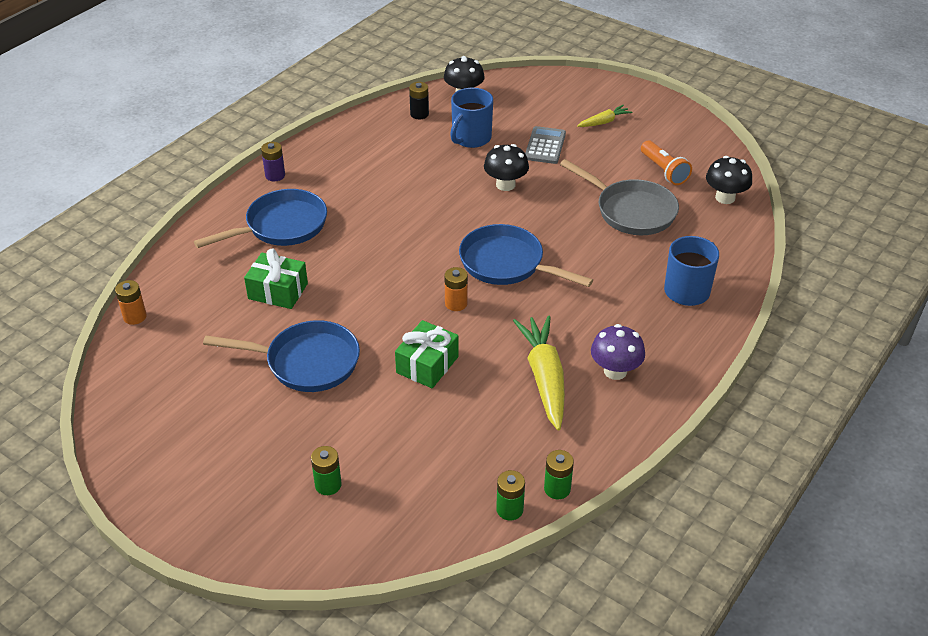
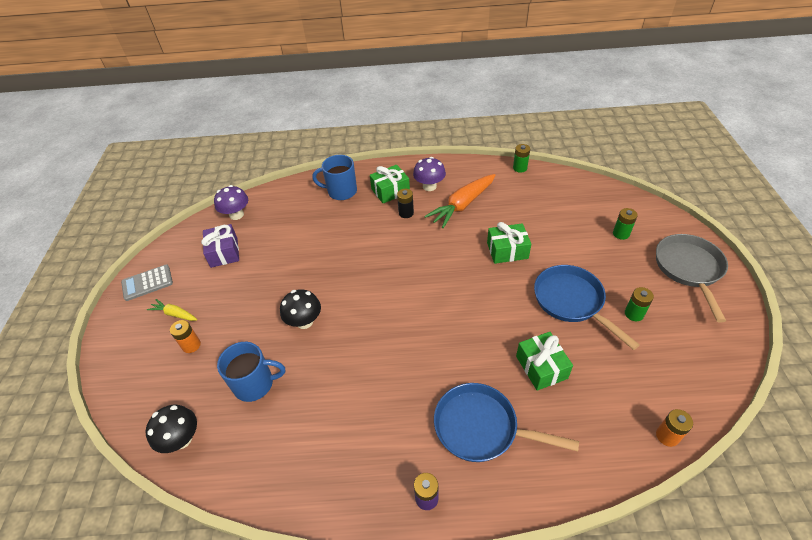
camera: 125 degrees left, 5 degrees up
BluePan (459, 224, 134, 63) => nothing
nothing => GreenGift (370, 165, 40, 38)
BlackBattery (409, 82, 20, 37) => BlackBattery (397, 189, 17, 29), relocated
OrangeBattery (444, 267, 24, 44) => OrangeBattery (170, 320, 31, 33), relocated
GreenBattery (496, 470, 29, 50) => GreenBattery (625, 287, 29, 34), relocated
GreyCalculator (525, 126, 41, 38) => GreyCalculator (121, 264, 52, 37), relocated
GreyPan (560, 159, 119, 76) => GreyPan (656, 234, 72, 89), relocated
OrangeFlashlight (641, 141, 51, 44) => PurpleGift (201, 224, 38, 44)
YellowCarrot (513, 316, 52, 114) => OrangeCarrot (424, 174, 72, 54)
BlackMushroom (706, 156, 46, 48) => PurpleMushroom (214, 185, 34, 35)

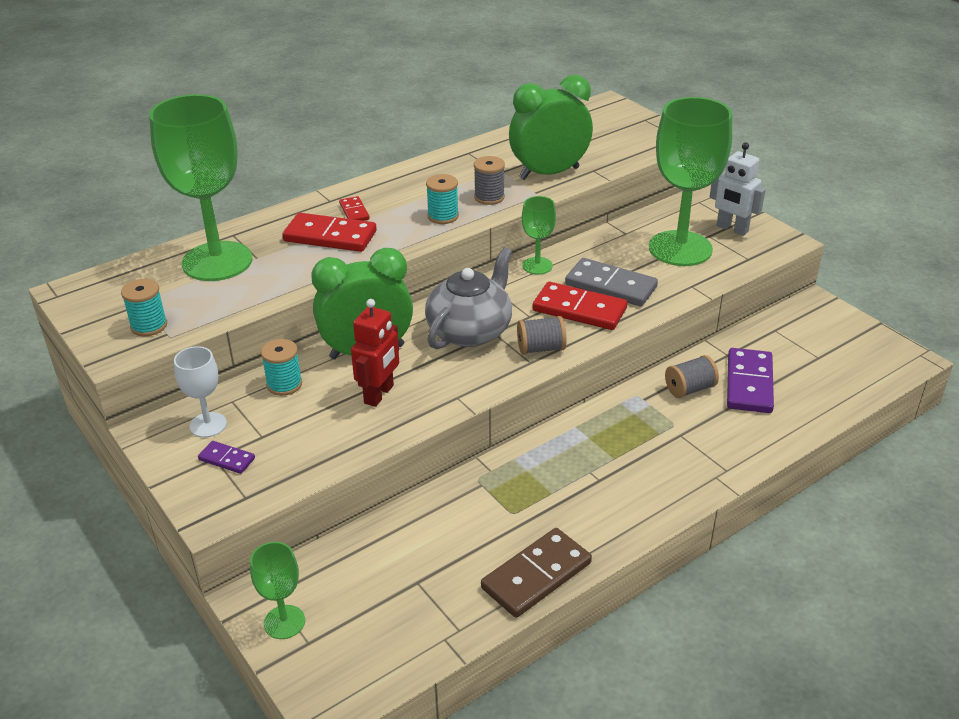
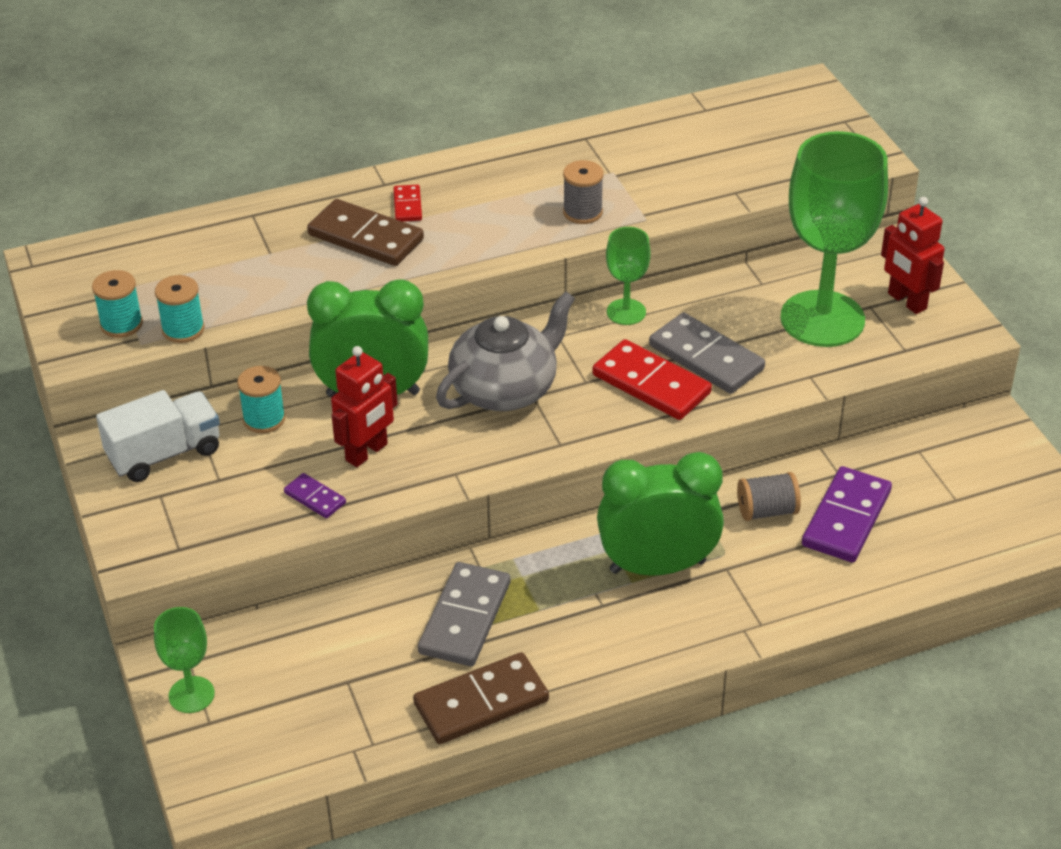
camera: 15 degrees right, 5 degrees up
GreenGoblet (149, 94, 103, 187) => nothing
GreySpool (517, 316, 49, 39) => nothing
nothing => GreyDomino (418, 562, 92, 104)
PurpleDomino (198, 441, 57, 33) => PurpleDomino (284, 473, 62, 45), relocated
TurquoiseSpool (426, 174, 33, 50) => TurquoiseSpool (155, 275, 50, 68), relocated
GreenClock (509, 75, 84, 105) => GreenClock (597, 452, 127, 124), relocated
WhiteGoblet (174, 346, 53, 92) => WhiteTruck (96, 390, 124, 92)
RedDomino (282, 213, 95, 39) => BrownDomino (307, 199, 117, 67)
WhiteRobot (710, 142, 55, 94) => RedRobot (881, 197, 64, 117)

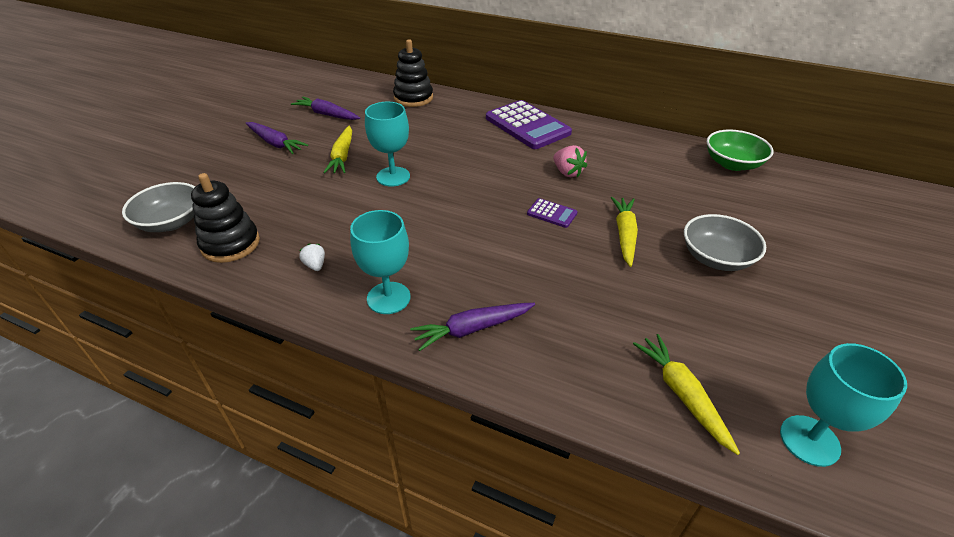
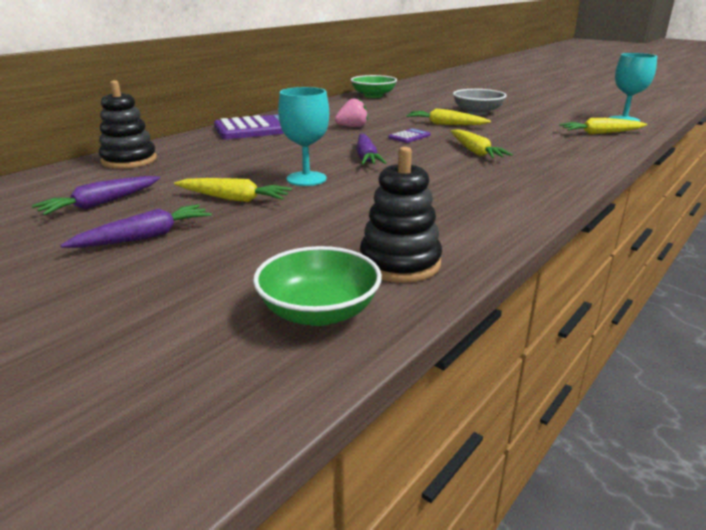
camera: 75 degrees left, 15 degrees down
WhiteStrawberry (299, 244, 26, 27) => nothing
TurquoiseGoblet (350, 210, 60, 104) => nothing
nothing => YellowCarrot (451, 129, 62, 29)
PurpleCarrot (410, 303, 125, 48) => PurpleCarrot (356, 134, 31, 31), relocated
GreyBowl (122, 182, 73, 50) => GreenBowl (253, 246, 129, 80)

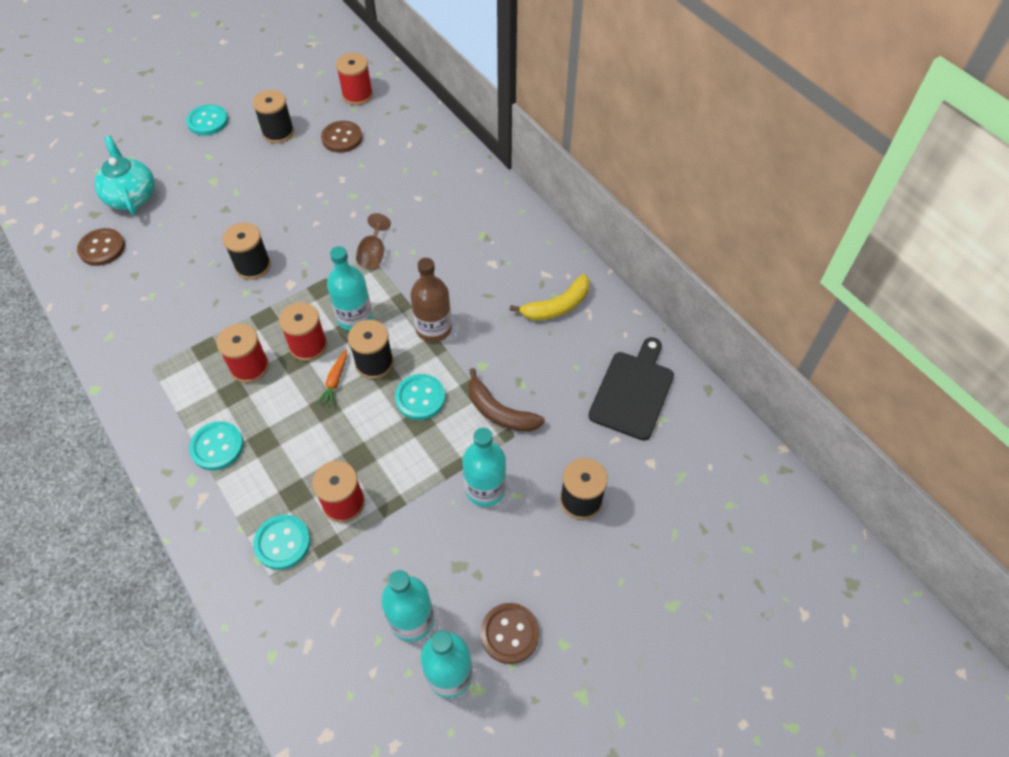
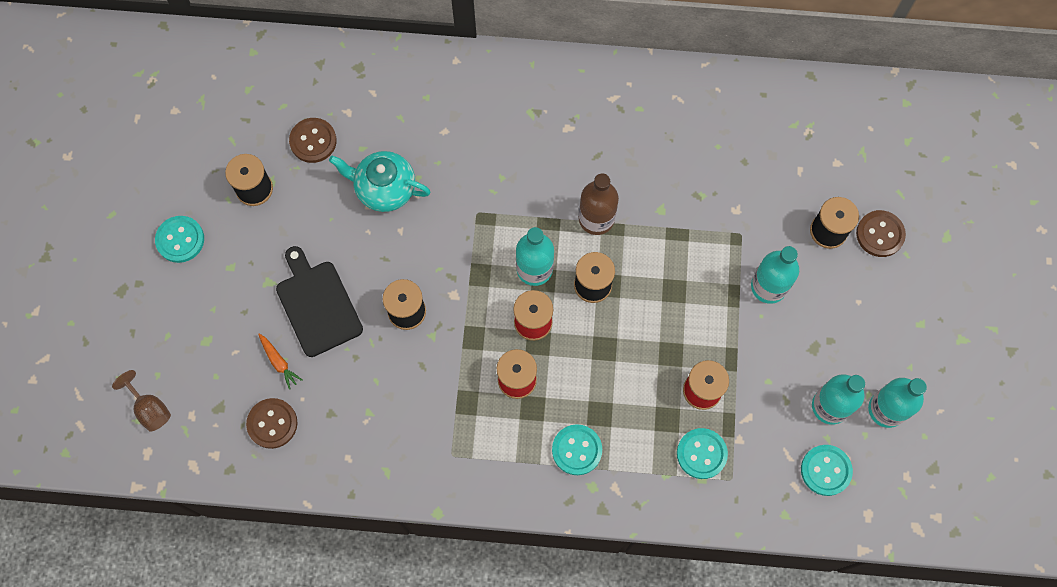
camera: 50 degrees left, 15 degrees up
RedSpool (336, 53, 37, 52) => nothing
BrownBanana (468, 368, 77, 64) => nothing
YellowBanana (510, 274, 80, 47) => nothing
TurquoiseTeapot (94, 136, 61, 79) => TurquoiseTeapot (329, 151, 101, 61), relocated
OrangeCarrot (317, 349, 30, 57) => OrangeCarrot (258, 334, 44, 56), relocated
BrownGoblet (356, 213, 35, 56) => BrownGoblet (112, 370, 59, 62), relocated
TurquoiseButton (395, 374, 51, 46) => TurquoiseButton (801, 445, 52, 51), relocated
BrownButton (481, 603, 58, 61) => BrownButton (856, 210, 50, 47), relocated
BlackCuttingBoard (588, 337, 86, 104) => BlackCuttingBoard (276, 246, 87, 111), relocated

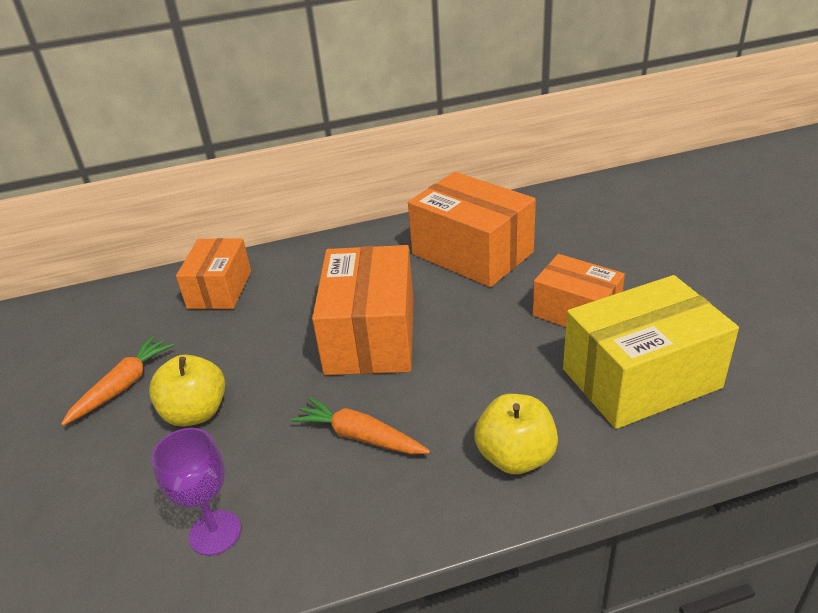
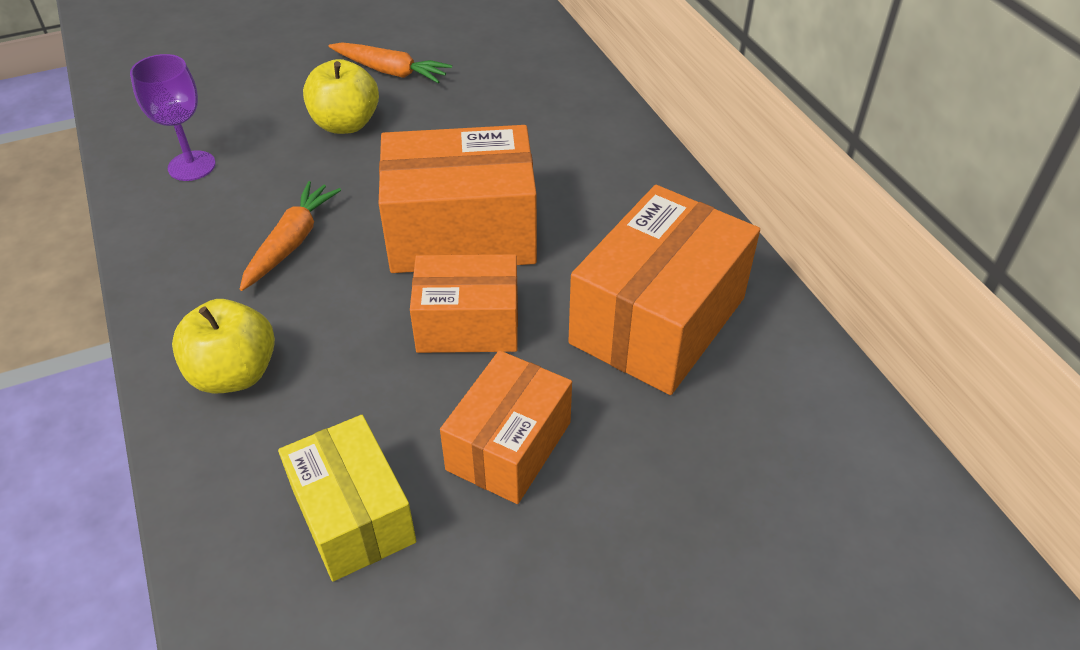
camera: 80 degrees right, 10 degrees up
OrangeBox (176, 238, 75, 71) => OrangeBox (410, 254, 108, 99), relocated
YellowBox (563, 275, 176, 154) => YellowBox (278, 415, 138, 166), x0.64

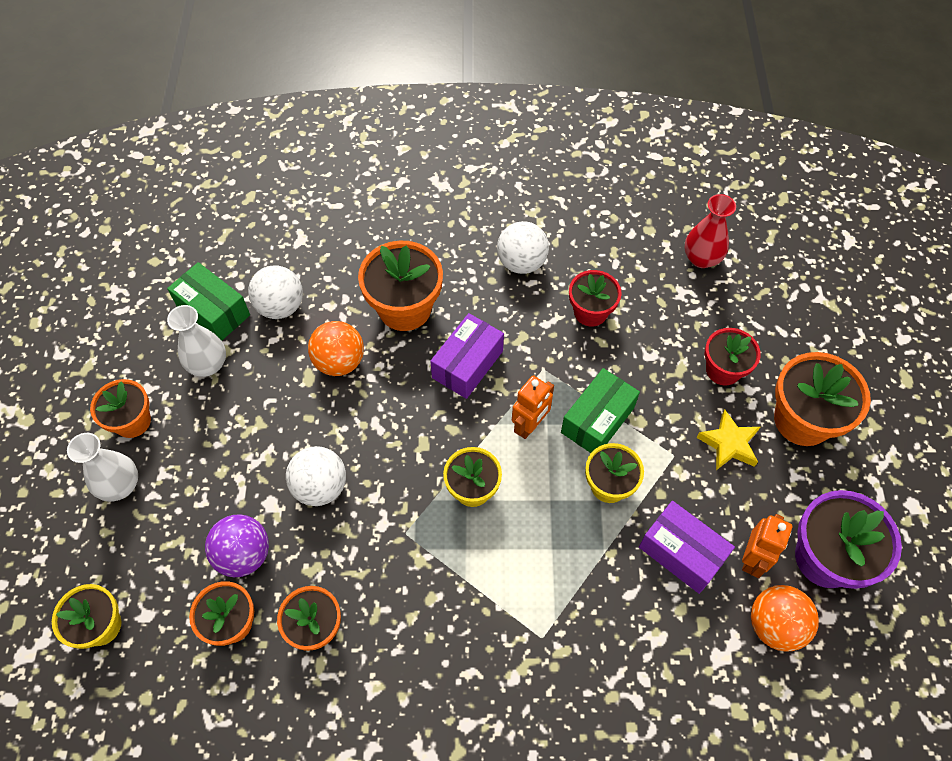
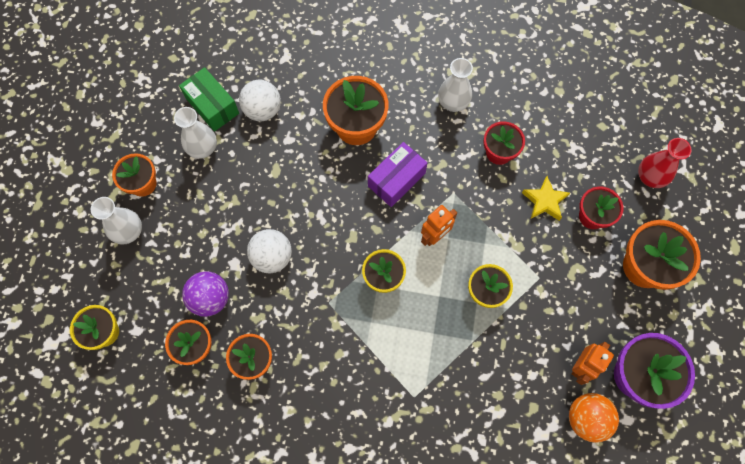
camera: 10 degrees right, 10 degrees up
OrangeBall (308, 321, 56, 55) => nothing
GreenBox (561, 368, 79, 85) => nothing
PurpleBox (639, 501, 96, 93) => nothing
RedVase (684, 194, 52, 74) => RedVase (638, 138, 54, 50), relocated
YellowStar (696, 410, 64, 60) => YellowStar (522, 176, 48, 45), relocated
WhiteBall (497, 221, 52, 53) => WhiteVase (438, 58, 35, 54)

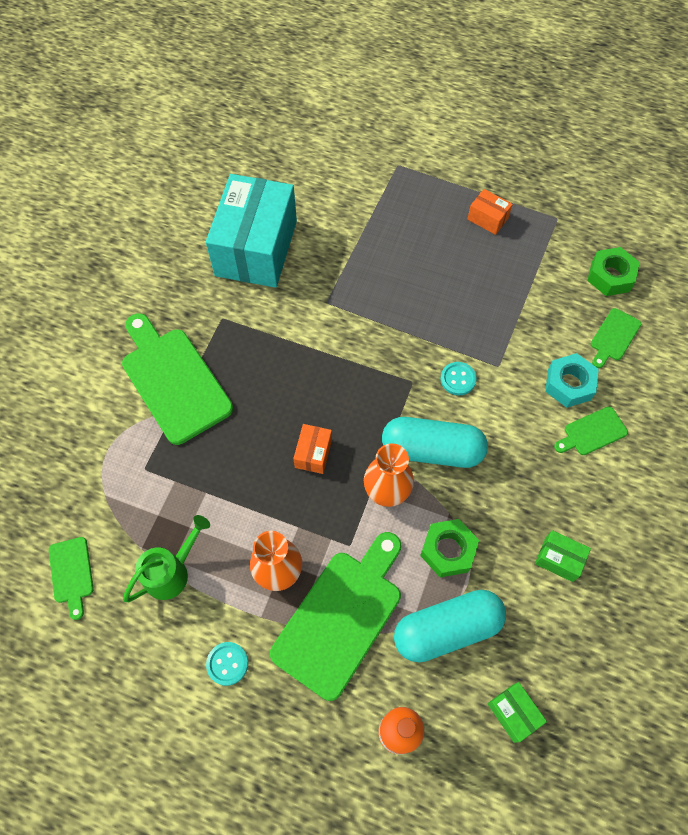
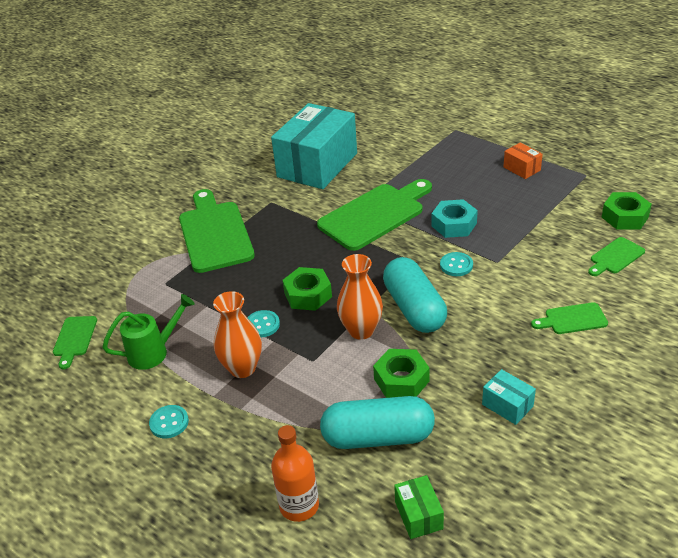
camera: 20 degrees right, 25 degrees down
nothing => TurquoiseButton (247, 310, 33, 27)
GreenCuttingBoard (270, 532, 131, 169) => GreenCuttingBoard (317, 179, 115, 72), relocated
TurquoiseNut (545, 353, 54, 55) => TurquoiseNut (432, 199, 46, 39), relocated
OrangeBox (293, 424, 39, 50) => GreenNut (282, 267, 50, 44)
GreenBox (535, 530, 56, 52) => TurquoiseBox (482, 369, 54, 56)
TurquoiseCapsule (382, 417, 106, 51) => TurquoiseCapsule (383, 257, 64, 76), 45 degrees clockwise

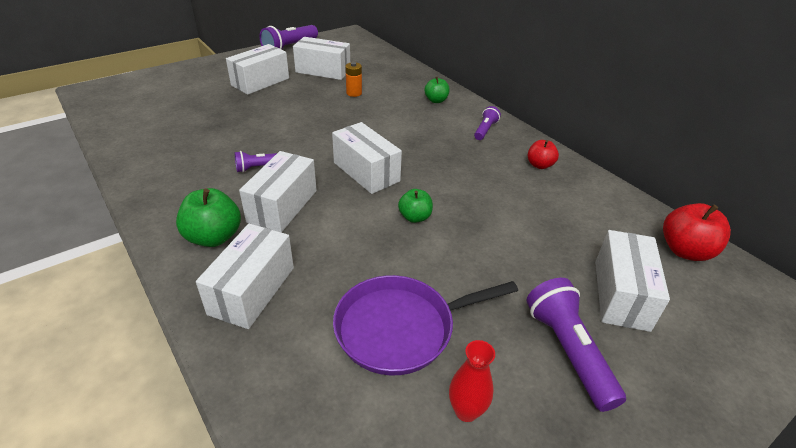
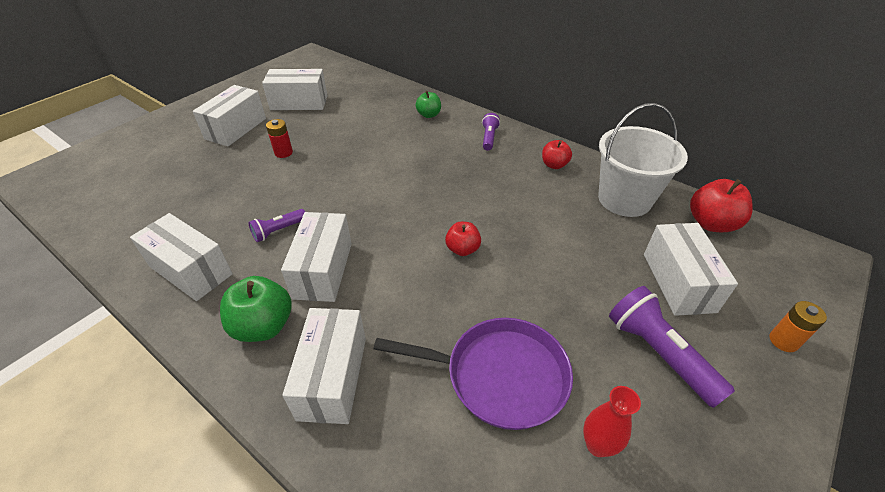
camera: 15 degrees left, 5 degrees up
PurpleFlashlight (260, 25, 58, 25) => nothing
nothing => RedBattery (266, 119, 27, 39)
nothing => WhiteBucket (598, 103, 90, 114)
WhiteBox (332, 122, 70, 72) => WhiteBox (130, 213, 103, 88), relocated
OrangeBattery (345, 62, 17, 35) => OrangeBattery (770, 301, 57, 51), relocated
GreenApple (398, 189, 35, 34) => RedApple (445, 222, 36, 34)
PurplePan (333, 275, 185, 101) => PurplePan (374, 318, 199, 112), 135 degrees counterclockwise

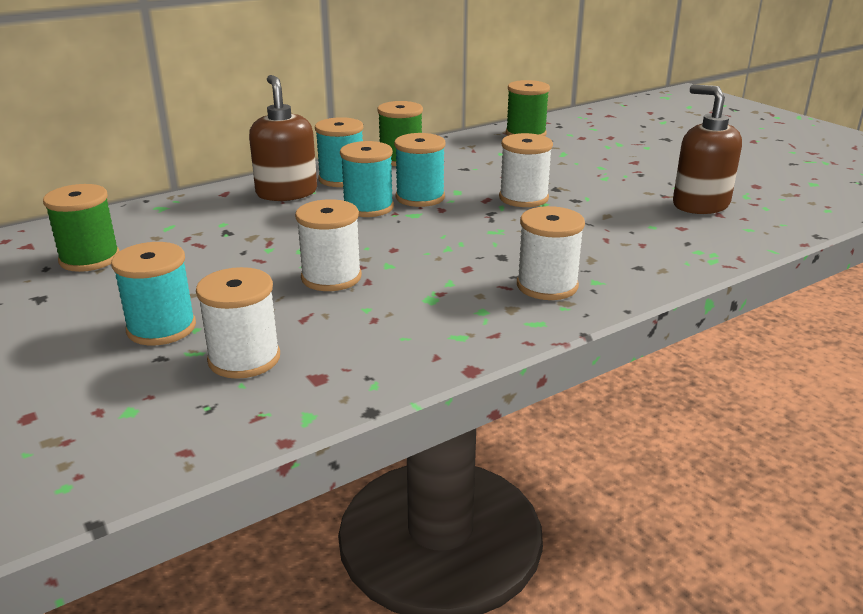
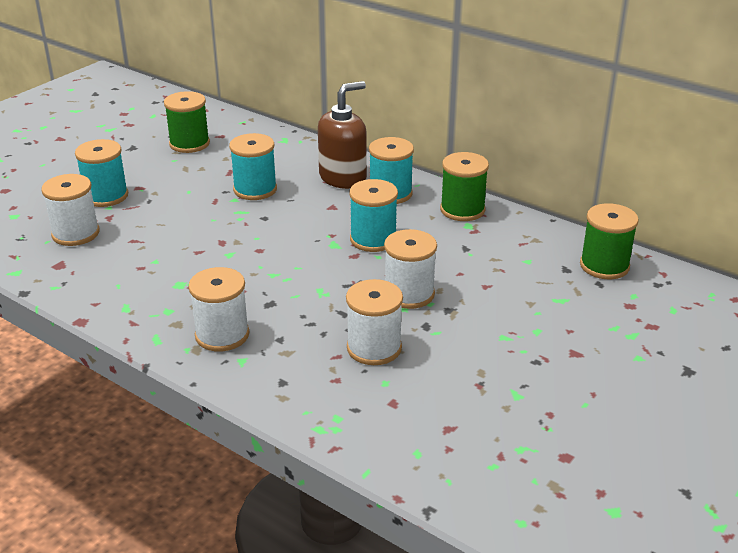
camera: 70 degrees right, 5 degrees up
BrownSoapDispenser (673, 84, 69, 130) => nothing
WhiteSpool (295, 199, 67, 92) => WhiteSpool (346, 279, 57, 86), relocated
TurquoiseSpool (340, 141, 54, 76) => TurquoiseSpool (229, 133, 48, 67), relocated

